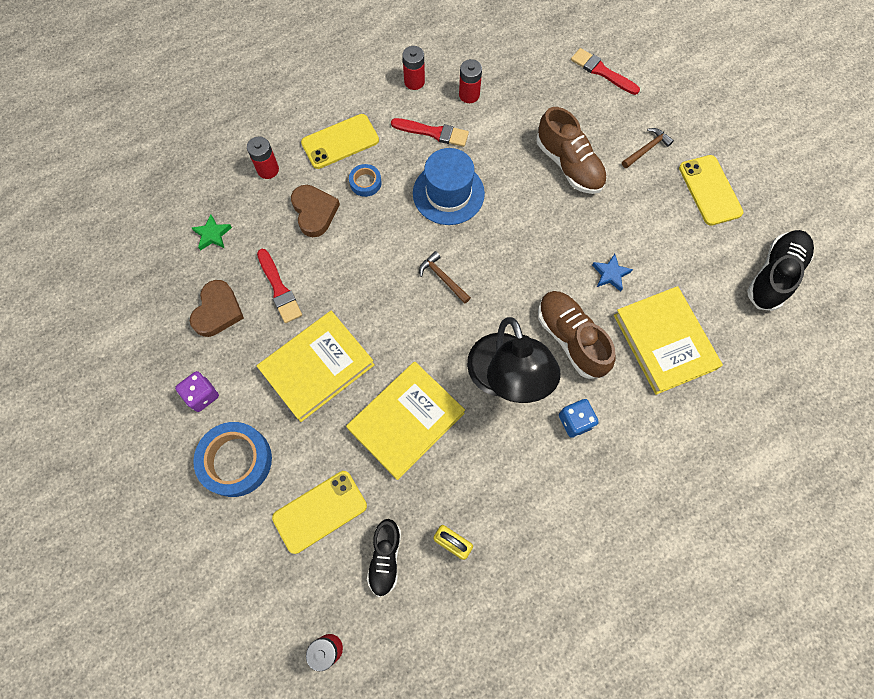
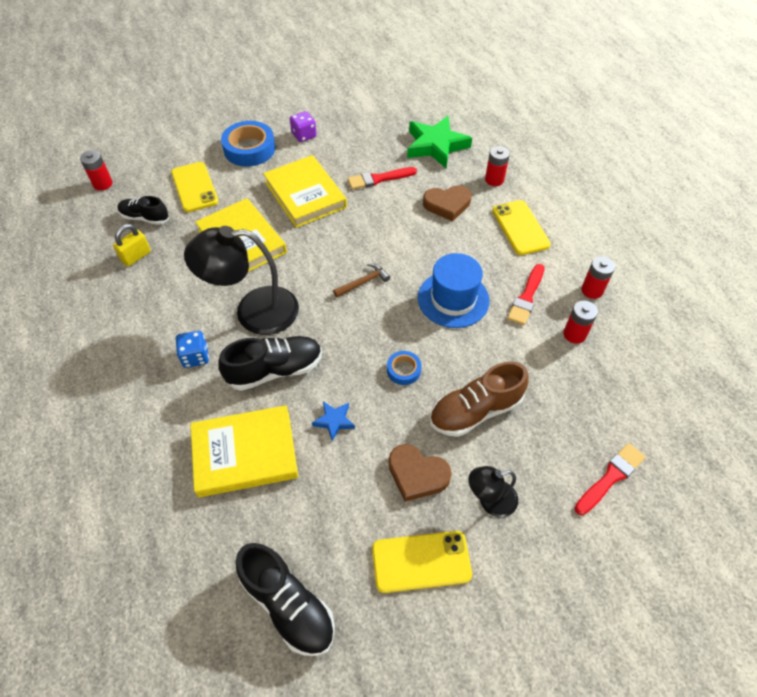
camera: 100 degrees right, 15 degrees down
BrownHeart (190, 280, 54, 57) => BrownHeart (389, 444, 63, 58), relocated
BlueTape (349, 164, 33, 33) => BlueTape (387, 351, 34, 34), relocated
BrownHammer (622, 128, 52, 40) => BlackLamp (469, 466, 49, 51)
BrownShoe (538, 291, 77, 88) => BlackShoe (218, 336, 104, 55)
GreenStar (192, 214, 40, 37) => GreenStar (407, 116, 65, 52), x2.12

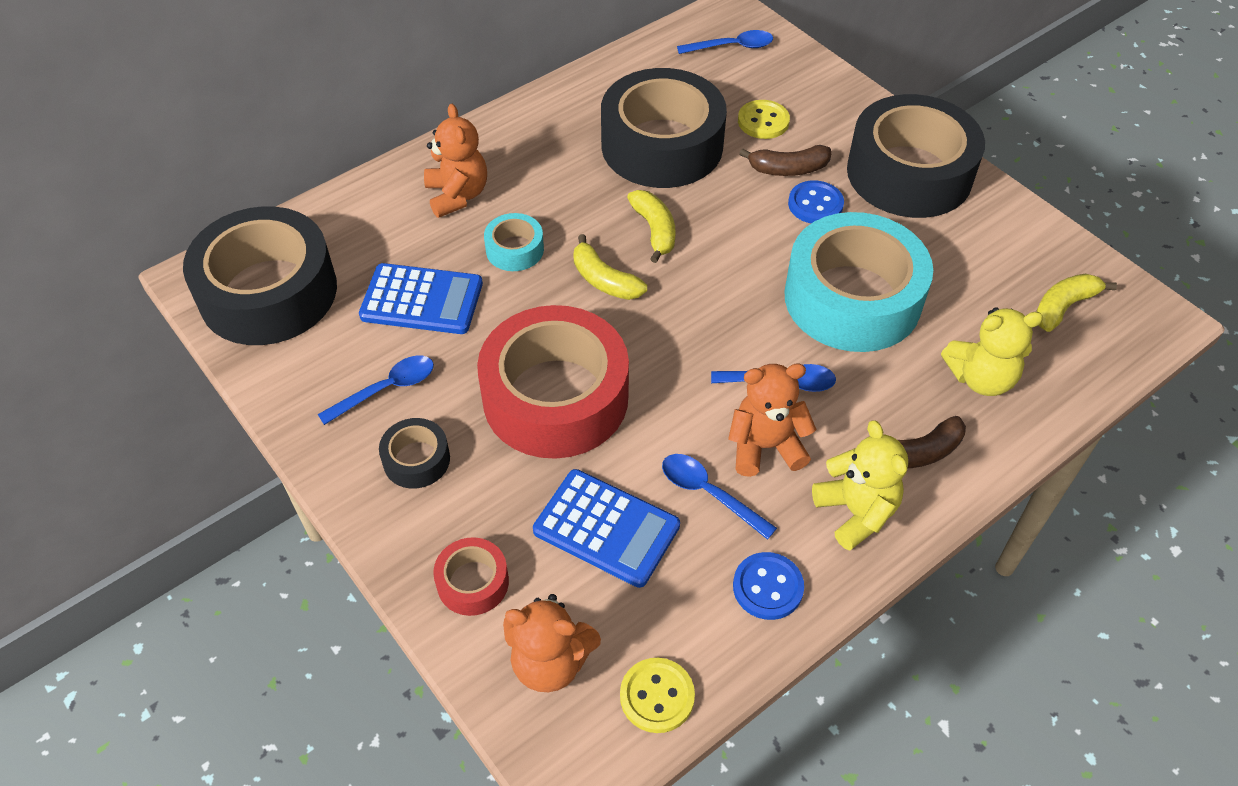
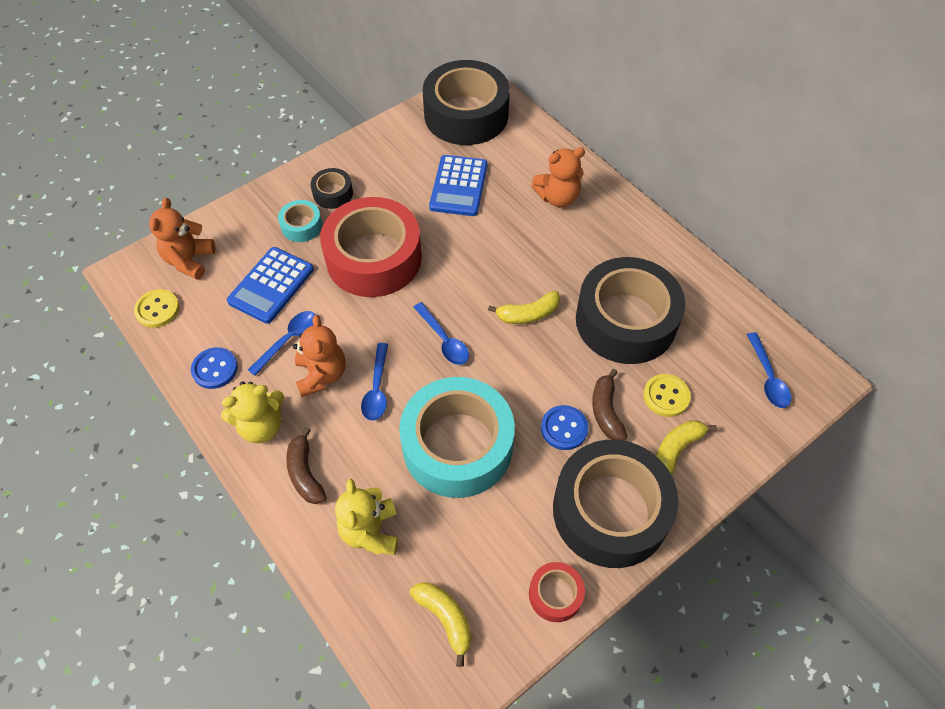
camera: 90 degrees right, 5 degrees up
BlueSpoon (318, 355, 116, 70) => BlueSpoon (414, 302, 55, 63), relocated
RedTape (433, 537, 76, 79) => RedTape (529, 562, 56, 60), relocated
TurquoiseTape (484, 213, 60, 58) => TurquoiseTape (278, 200, 44, 42), relocated
YellowBanana (573, 234, 74, 66) => YellowBanana (656, 420, 61, 55), relocated

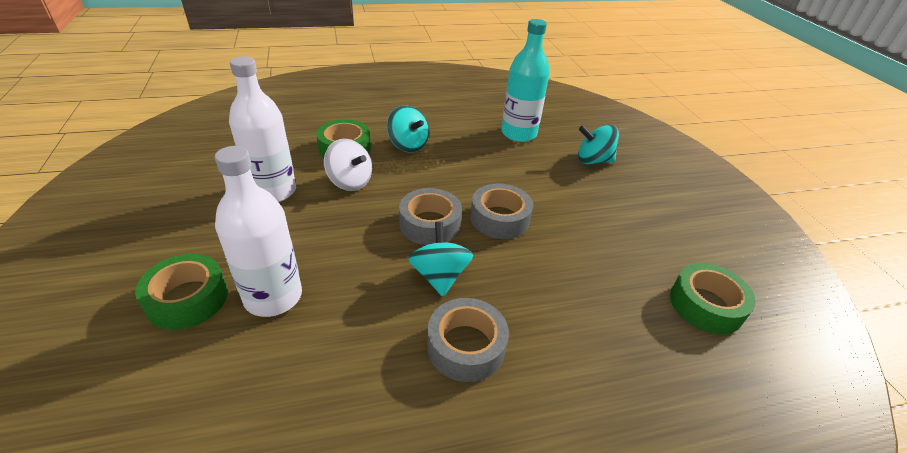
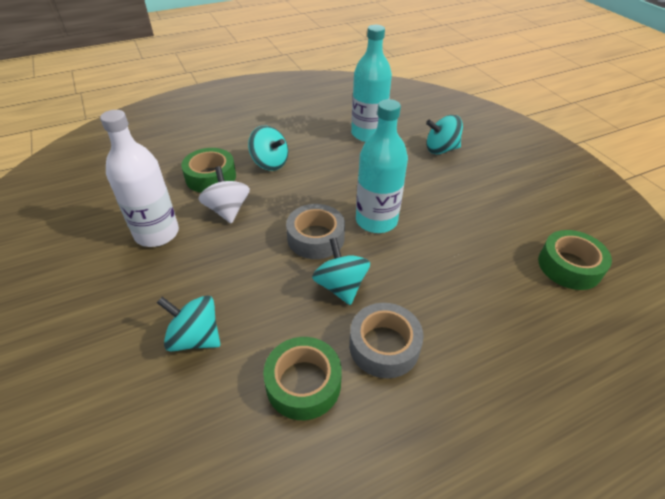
camera: 10 degrees left, 5 degrees up
GreenTape (135, 254, 93, 76) => GreenTape (263, 337, 79, 83), relocated
WhiteBottle (214, 146, 88, 171) => TurquoiseSpinningTop (157, 295, 63, 57)
GreyTape (470, 183, 63, 56) => TurquoiseBottle (356, 99, 52, 134)
WhiteSpinningTop (324, 139, 48, 52) => WhiteSpinningTop (198, 166, 52, 58), 135 degrees counterclockwise

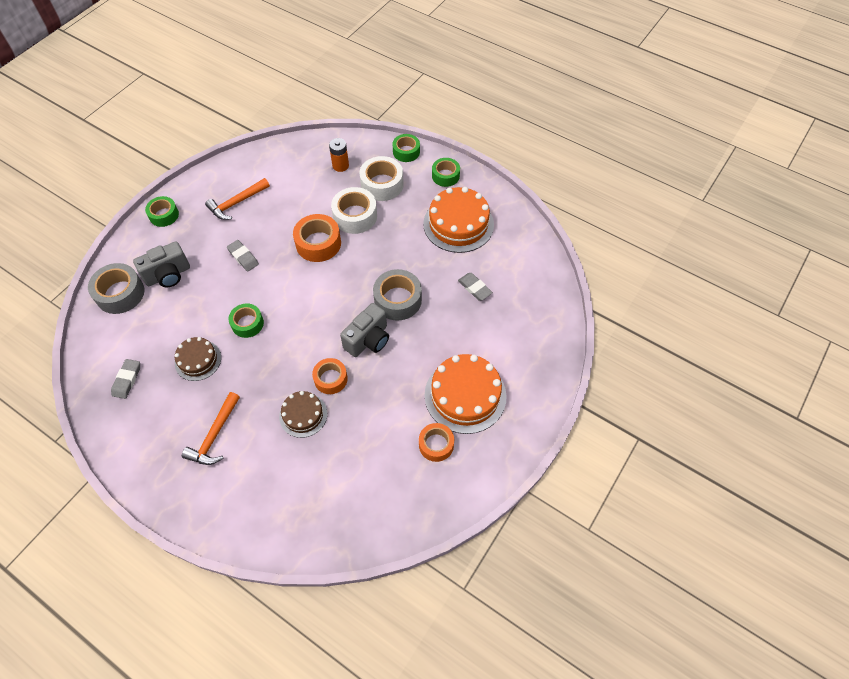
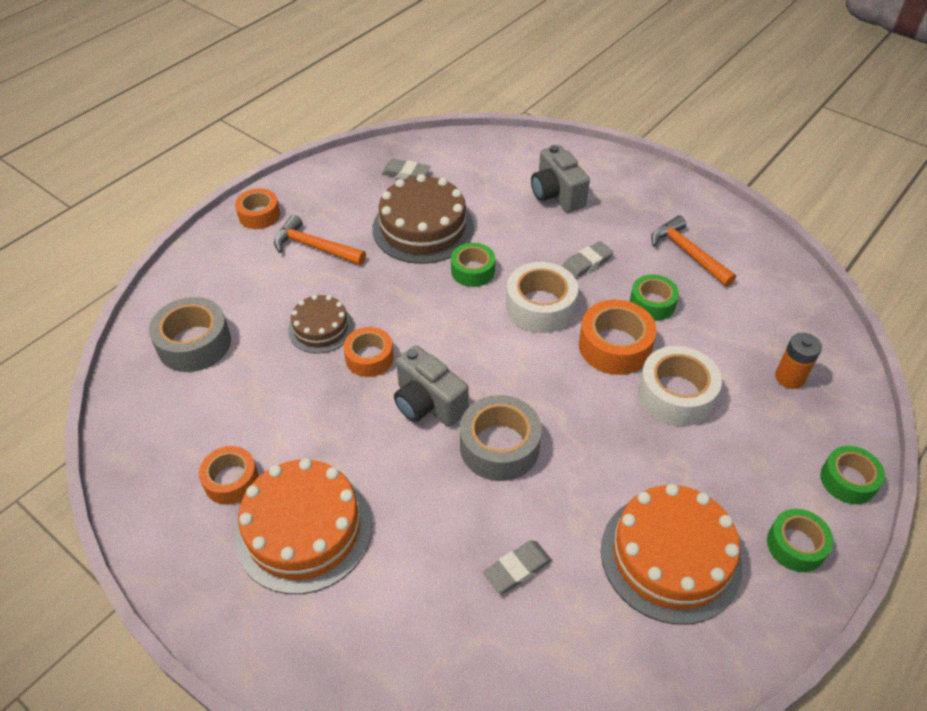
camera: 95 degrees right, 10 degrees down
nothing => OrangeTape (235, 189, 45, 40)
GreyTape (88, 263, 57, 51) => GreyTape (149, 297, 82, 75), relocated
GreenTape (145, 196, 34, 31) => GreenTape (630, 274, 49, 47), relocated
WhiteTape (359, 156, 45, 45) => WhiteTape (506, 262, 72, 71), relocated
BrownCake (175, 337, 46, 44) => BrownCake (373, 174, 101, 90), x1.73

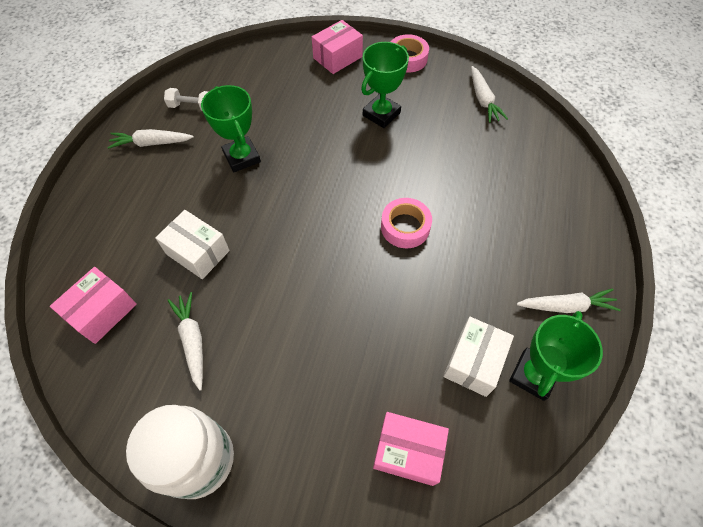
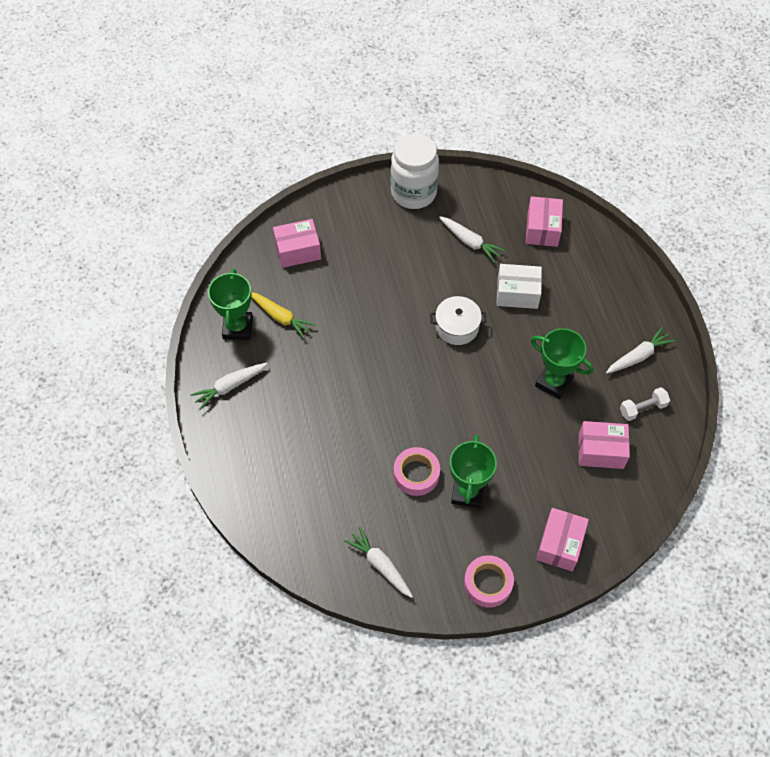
camera: 150 degrees right, 0 degrees up
nothing => WhitePot (430, 296, 57, 49)
nothing => PinkBox (579, 421, 51, 48)
PinkTape (381, 198, 51, 50) => PinkTape (394, 447, 46, 49), relocated
WhiteBox (443, 317, 71, 80) => YellowCarrot (251, 292, 65, 47)

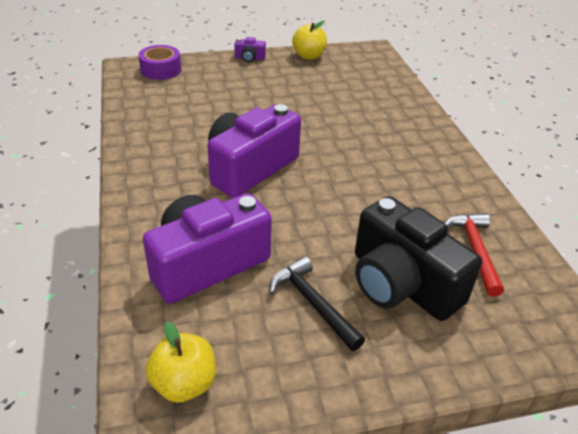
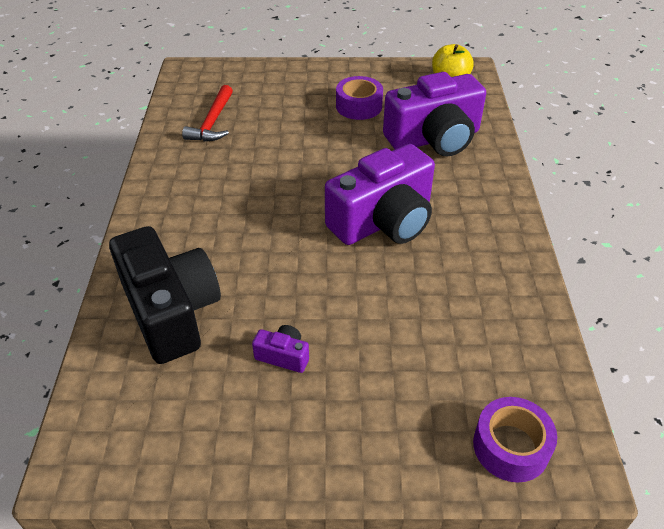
camera: 165 degrees left, 5 degrees up
YellowApple (292, 21, 35, 39) => nothing
PurpleCamera (234, 37, 32, 25) => PurpleCamera (252, 325, 57, 48), relocated
BlackCamera (355, 196, 127, 125) => BlackCamera (109, 226, 112, 138), relocated
BlackHammer (269, 256, 96, 95) => PurpleTape (336, 76, 47, 44)

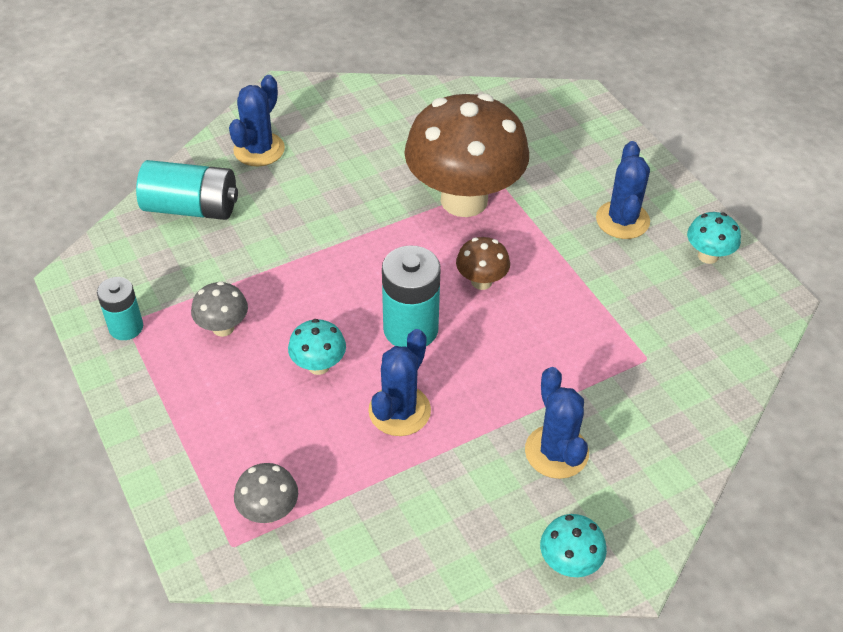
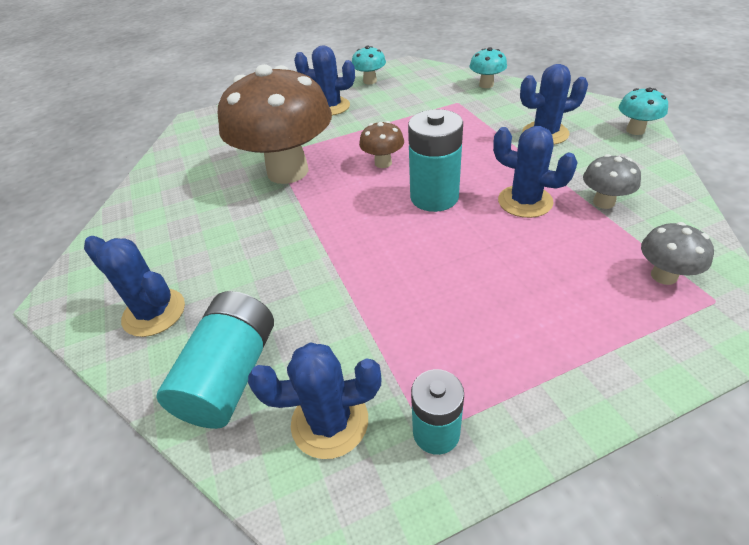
camera: 80 degrees left, 5 degrees down
nothing => BlueCactus (248, 342, 134, 117)
GreyMushroom (191, 281, 57, 56) => GreyMushroom (583, 154, 58, 55), relocated
TurquoiseMushroom (288, 319, 58, 56) => TurquoiseMushroom (469, 47, 38, 41), relocated

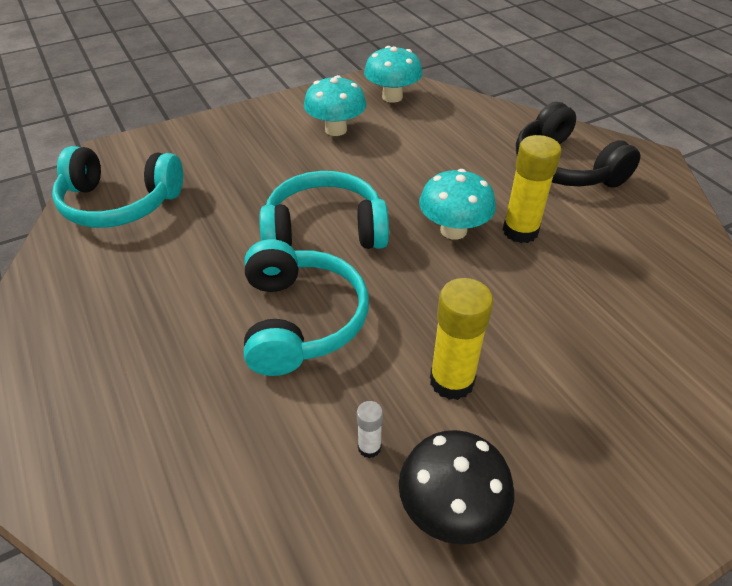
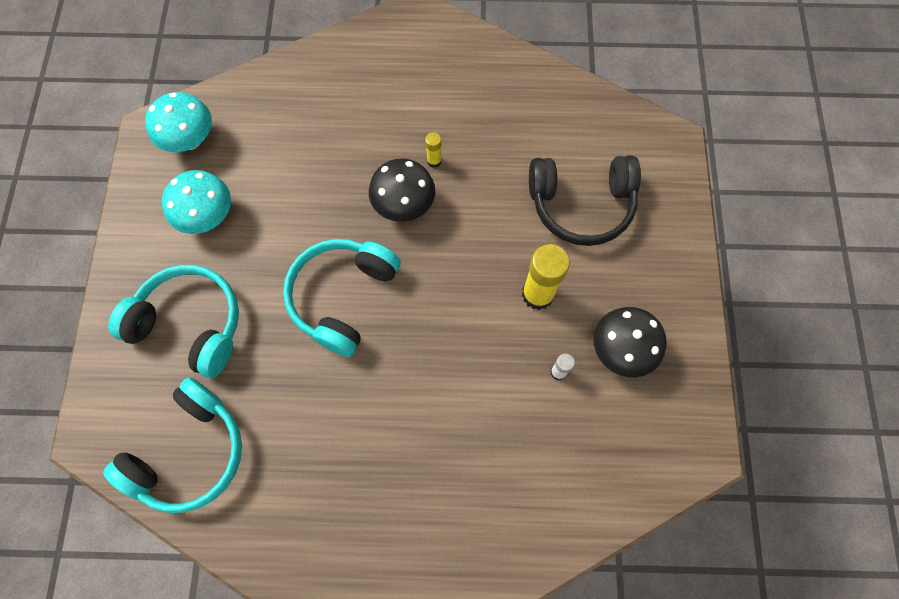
camera: 60 degrees left, 25 degrees up
TurquoiseHeadphones (244, 239, 125, 137) => TurquoiseHeadphones (108, 265, 131, 113), relocated
BlackHeadphones (516, 102, 124, 85) => BlackHeadphones (529, 155, 112, 91), relocated
TurquoiseMushroom (419, 169, 77, 71) => BlackMushroom (369, 158, 66, 64)
YellowGlueStick (503, 135, 58, 108) => YellowGlueStick (425, 132, 17, 36), x0.49

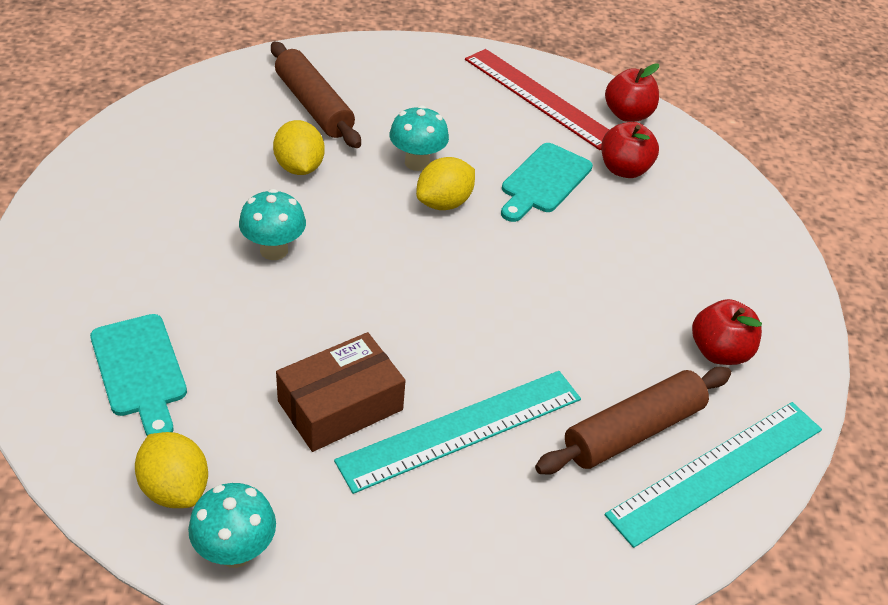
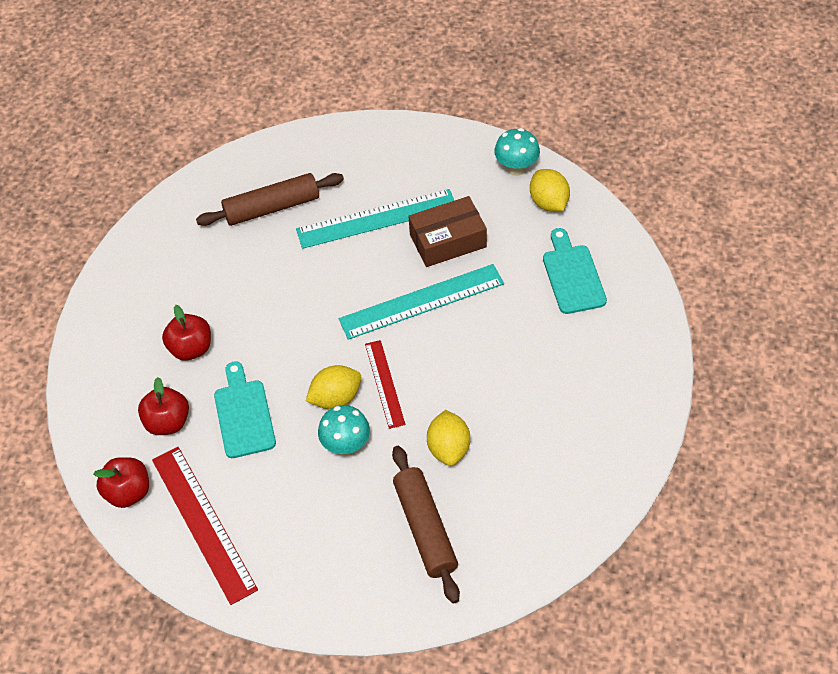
camera: 160 degrees left, 10 degrees up
TurquoiseMushroom (239, 189, 67, 71) => nothing
nothing => RedRuler (365, 340, 40, 89)
TurquoiseRuler (605, 402, 217, 146) => TurquoiseRuler (339, 264, 165, 76), relocated
RedApple (692, 299, 70, 66) => RedApple (162, 305, 49, 56), relocated
TurquoiseCuttingBoard (501, 143, 92, 79) => TurquoiseCuttingBoard (214, 361, 62, 97), 60 degrees counterclockwise

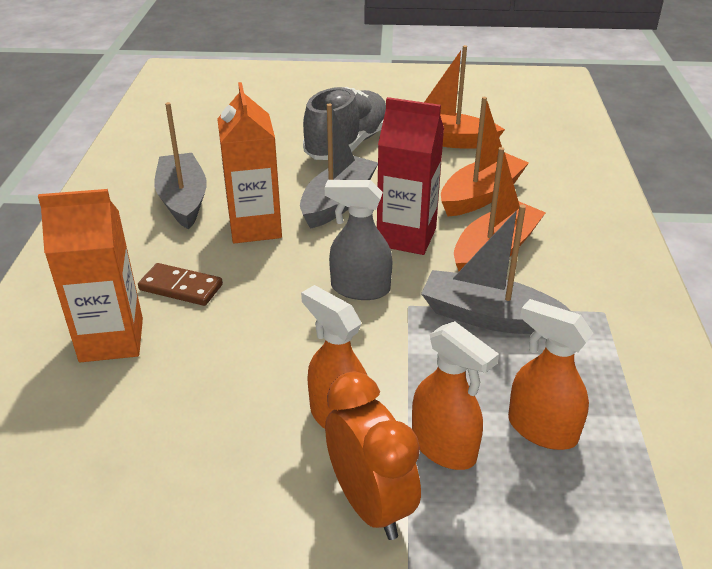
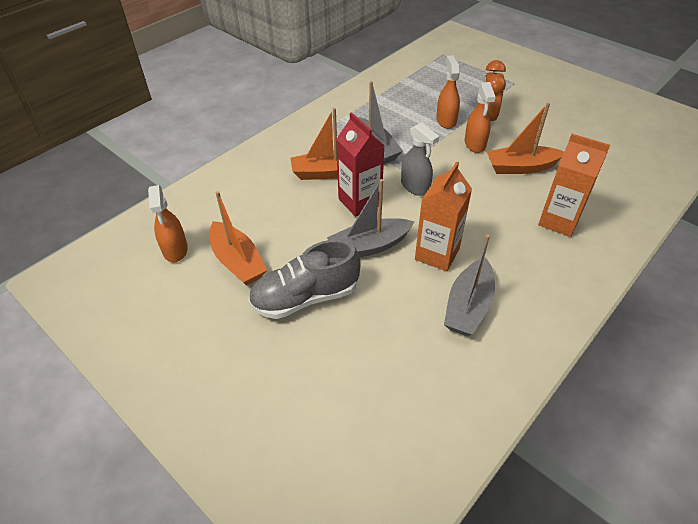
camera: 140 degrees left, 10 degrees up
BrownDomino (138, 263, 85, 43) => nothing
OrangeBoat (441, 97, 88, 119) => OrangeBoat (486, 103, 78, 71), relocated
OrangeSprayBottle (508, 299, 85, 151) => OrangeSprayBottle (148, 185, 40, 77), relocated

